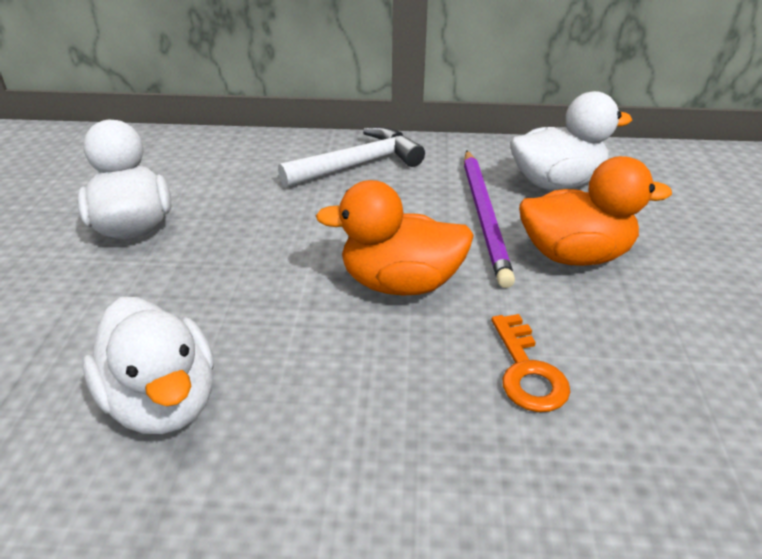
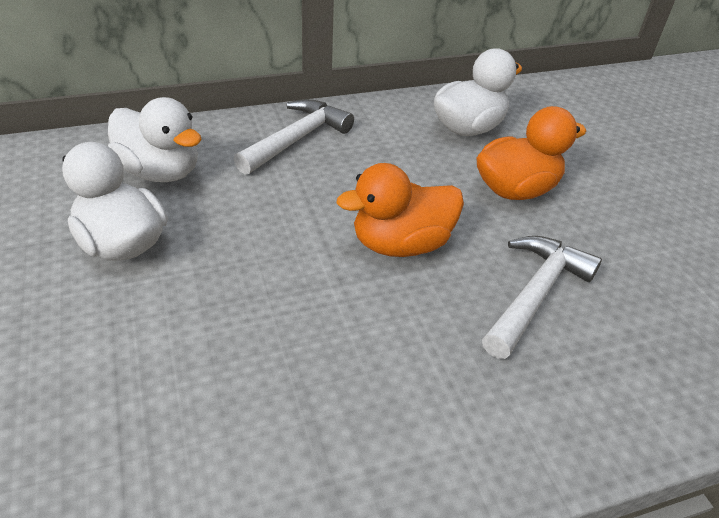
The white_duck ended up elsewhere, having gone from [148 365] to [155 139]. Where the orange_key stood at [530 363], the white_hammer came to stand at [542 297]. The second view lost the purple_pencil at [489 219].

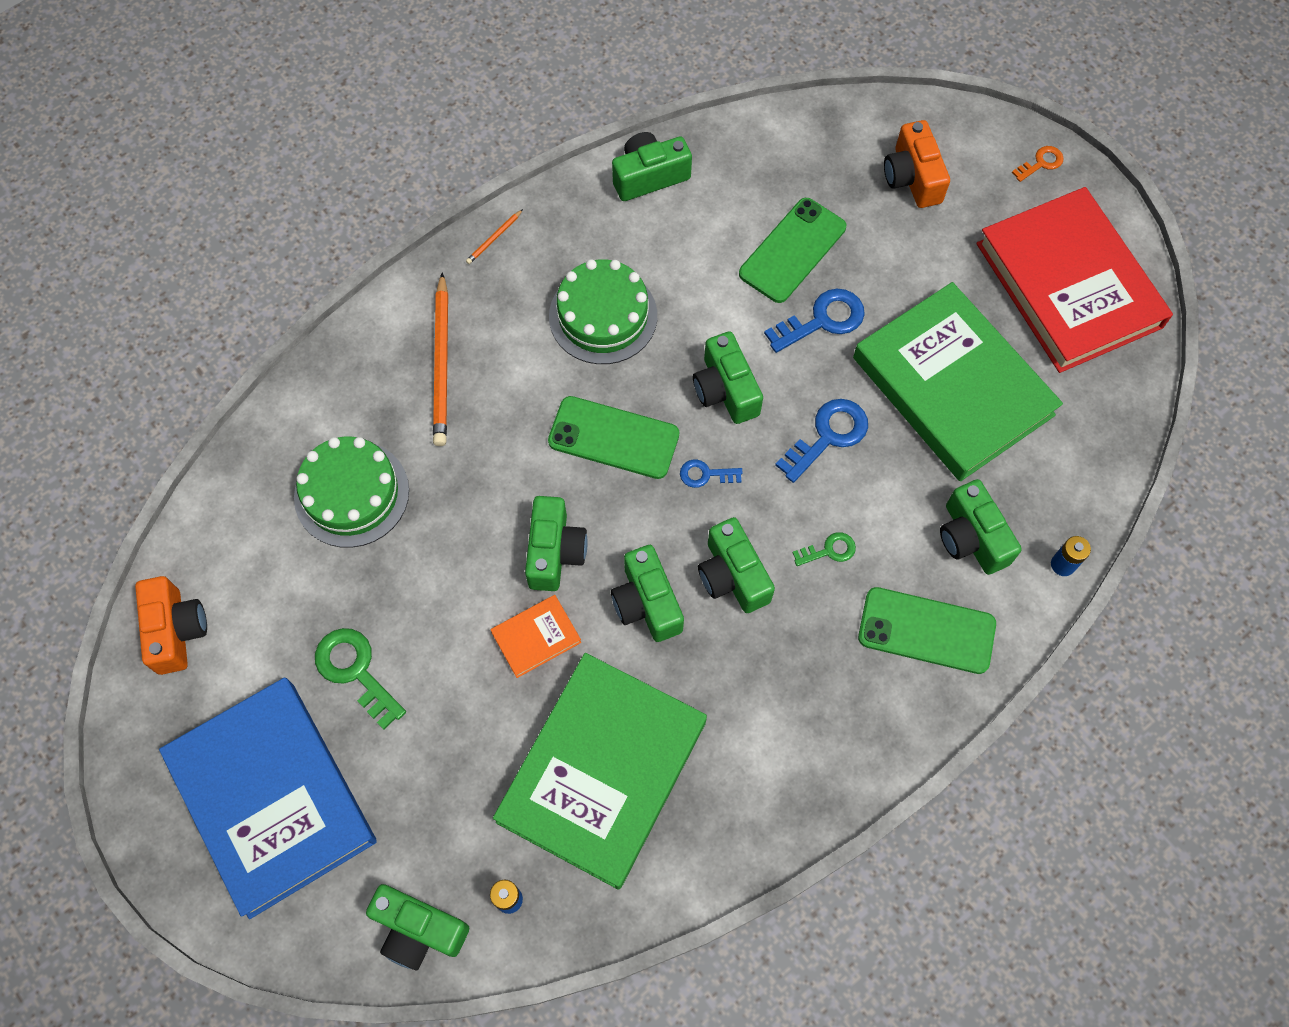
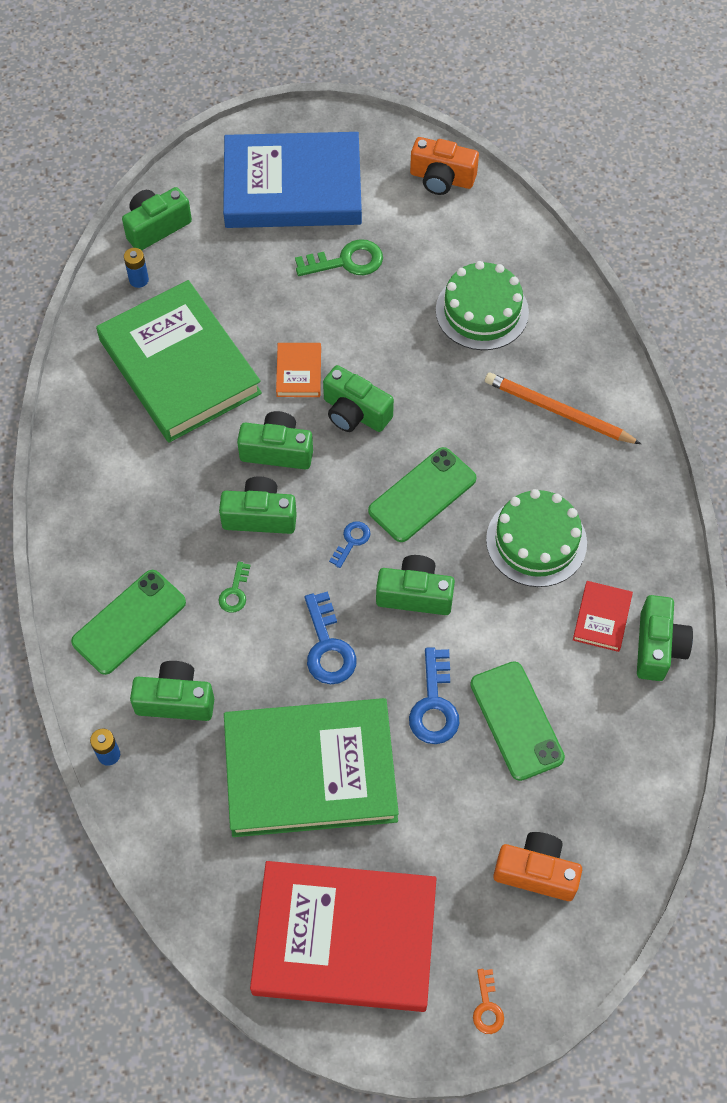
The second view gained the red_book at [603 616]. The second view lost the orange_pencil at [494 236].

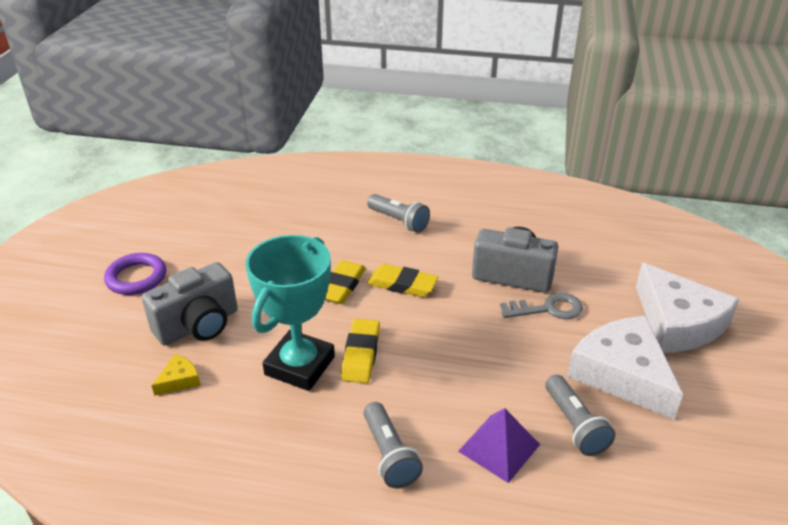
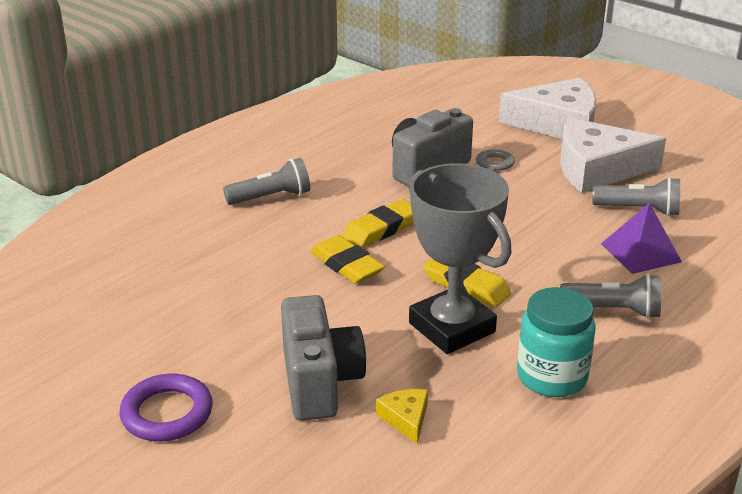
What was the turquoise_trophy at [290 313] turned into the grey_trophy at [460 258]. The second view gained the turquoise_jar at [556 342].

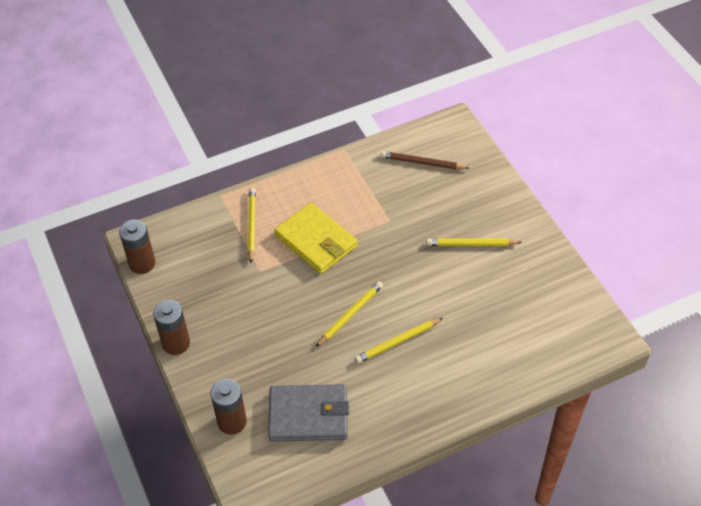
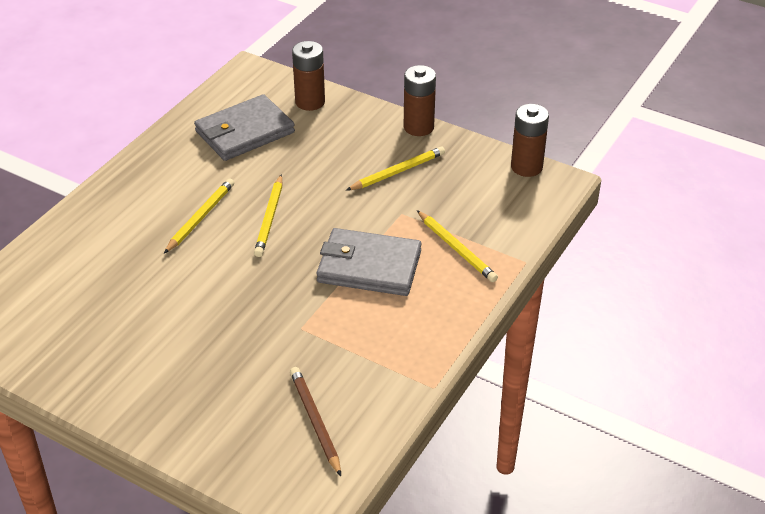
The brown_pencil at [424 160] ended up facing another way, 90 degrees counterclockwise from before. What was the yellow_wallet at [316 238] turned into the grey_wallet at [369 262]. The yellow_pencil ended up elsewhere, having gone from [474 242] to [395 168].

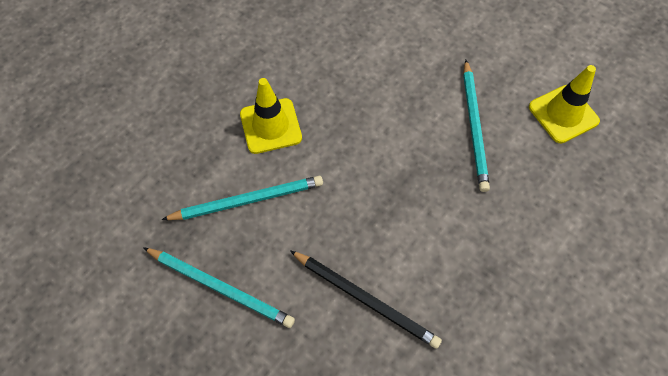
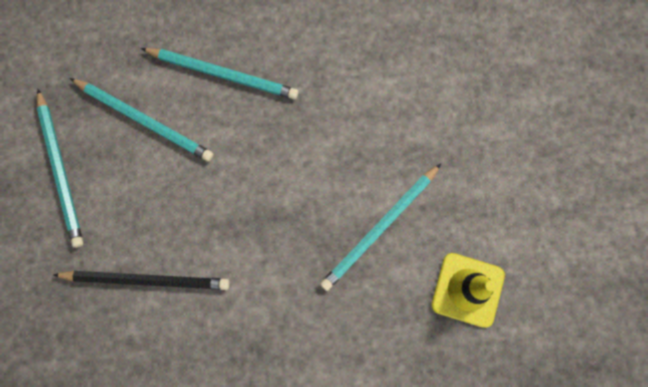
The black_pencil at [366 299] ended up facing another way, 75 degrees counterclockwise from before. Where the yellow_traffic_cone stood at [271 116], the turquoise_pencil came to stand at [219 73].

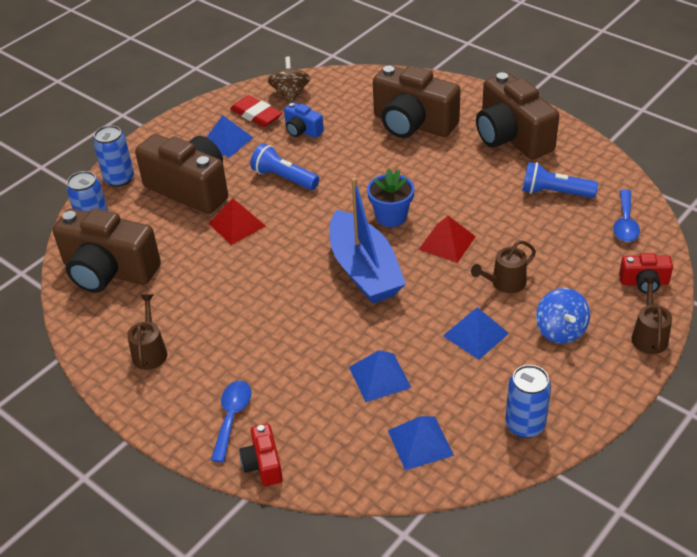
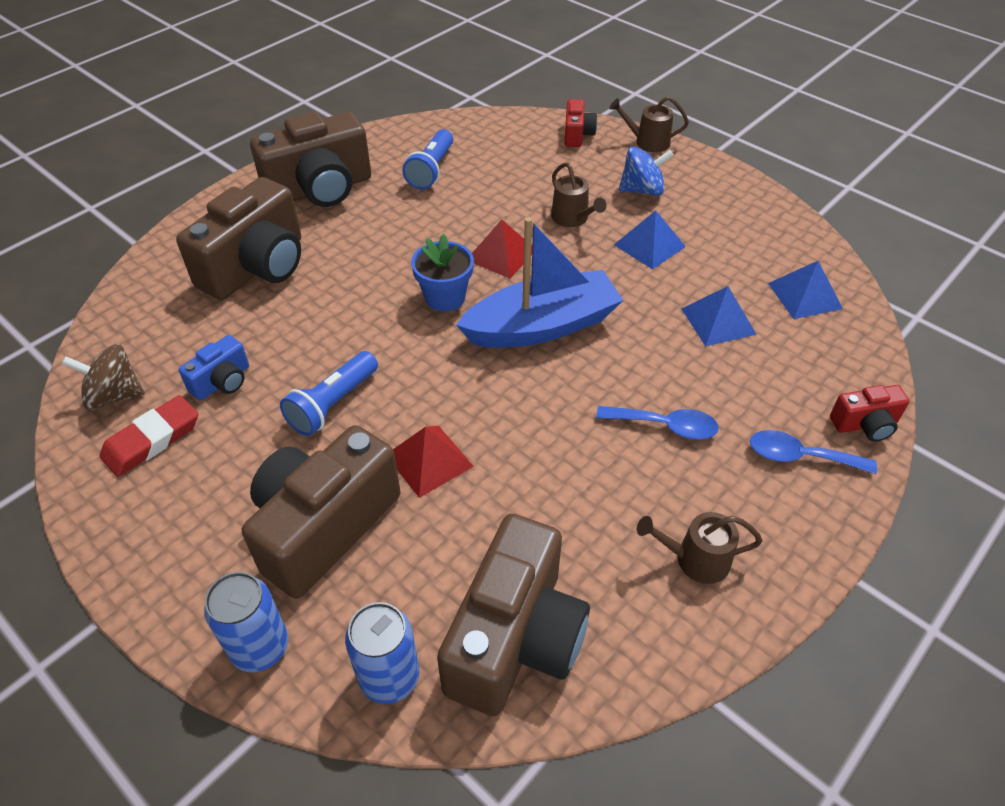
The blue_spoon ended up elsewhere, having gone from [626 215] to [657 423]. The second view lost the blue_pyramid at [229 136]. The second view lost the blue_can at [528 401].

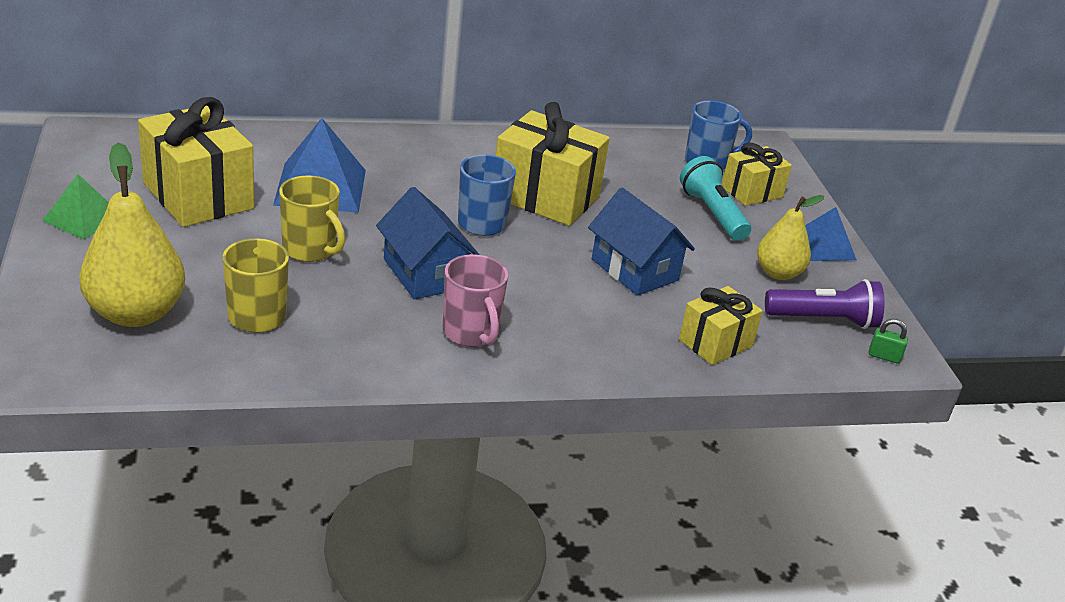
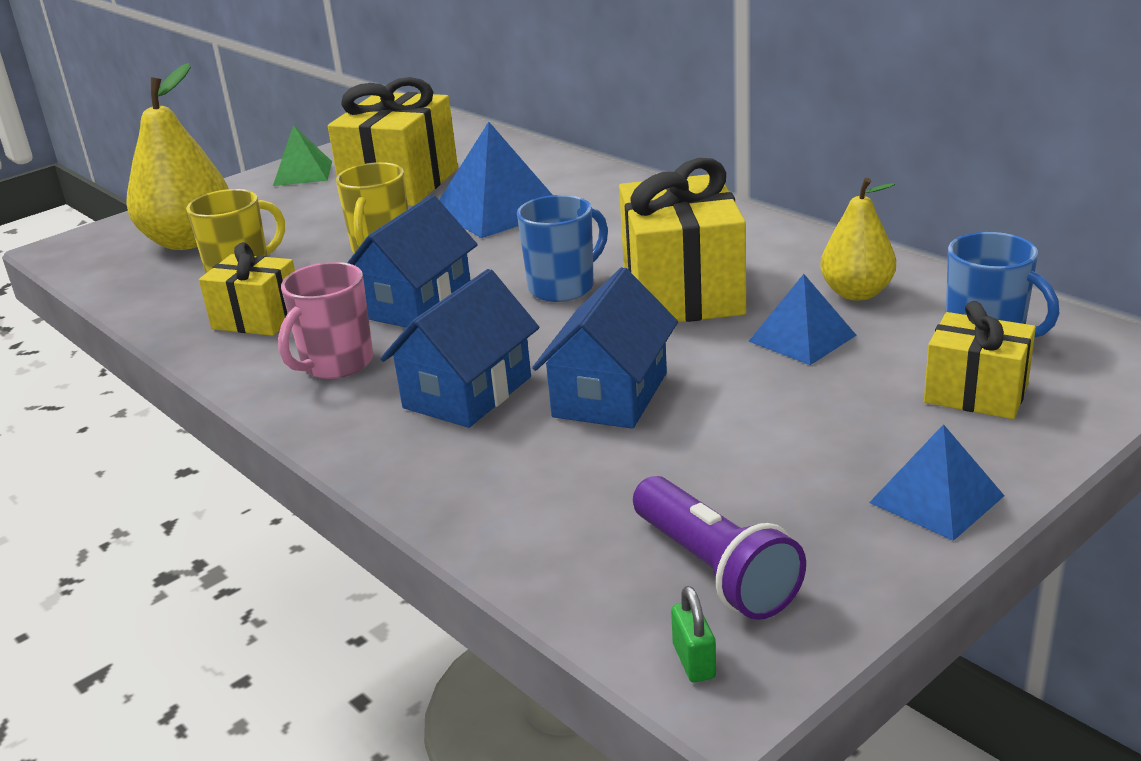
The yellow_gift ended up elsewhere, having gone from [721 325] to [247 289]. The second view gained the blue_house at [459 348]. The second view gained the blue_pyramid at [802 319]. The yellow_pear ended up elsewhere, having gone from [790 237] to [858 239]. The second view lost the turquoise_flashlight at [715 198].

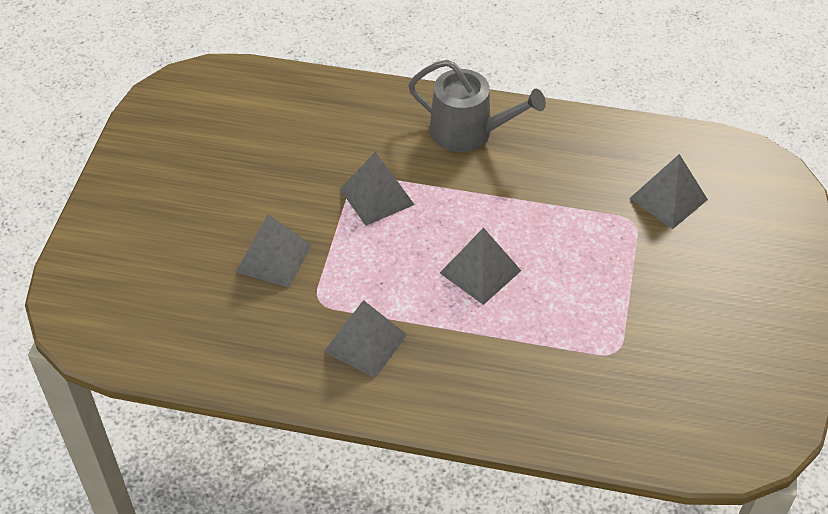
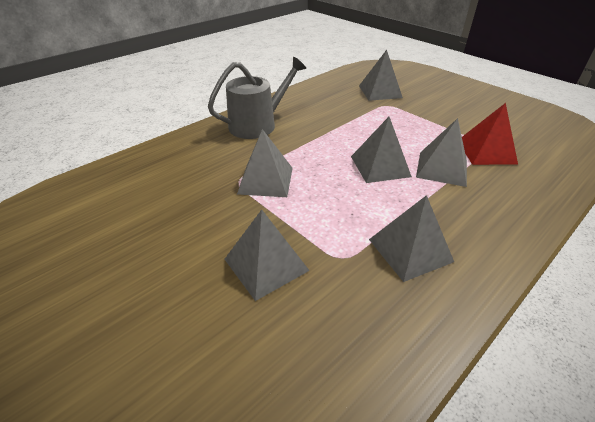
The second view gained the grey_pyramid at [441 152]. The second view gained the red_pyramid at [490 134].

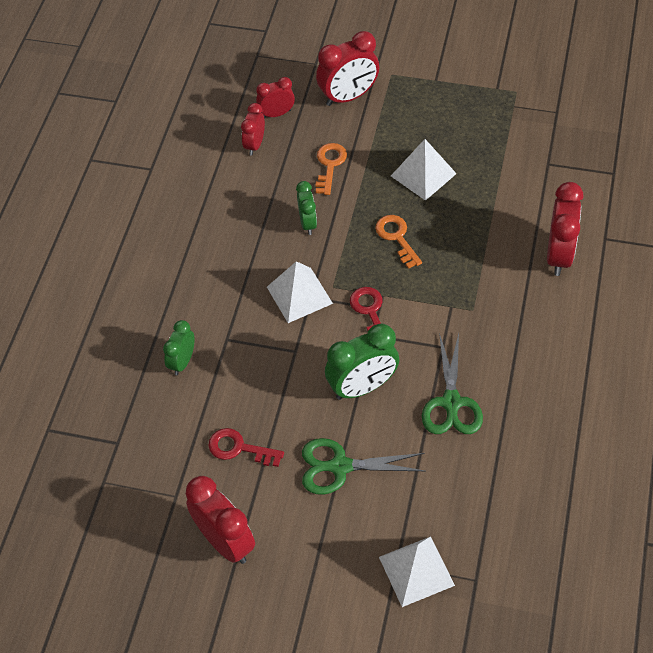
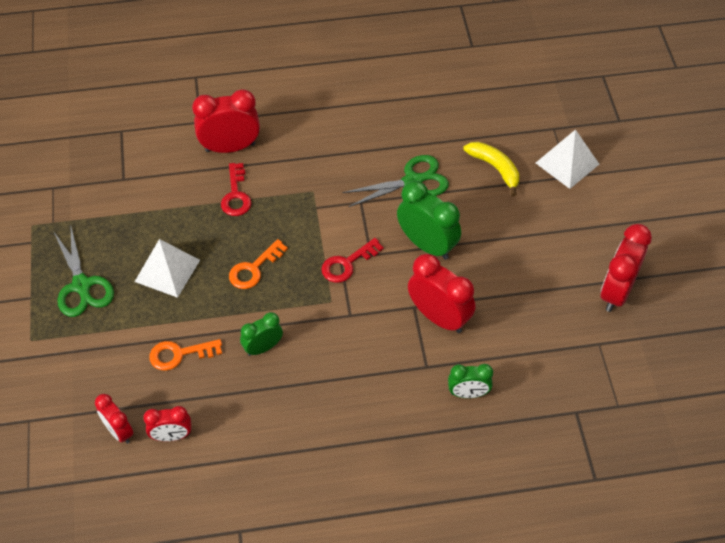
The green_scissors ended up elsewhere, having gone from [363 466] to [84 270]. The red_key ended up elsewhere, having gone from [246 447] to [236 189]. The red_clock ended up elsewhere, having gone from [347 68] to [441 293]. The second view gained the yellow_banana at [491 169]. The second view lost the white_pyramid at [300 292].

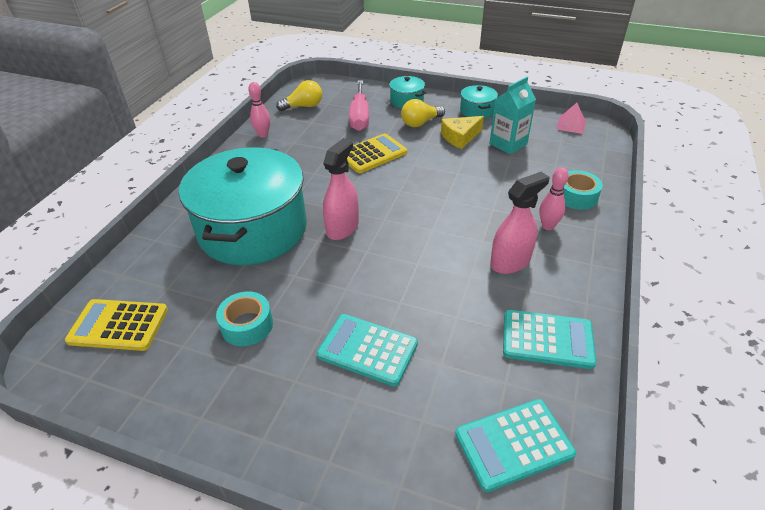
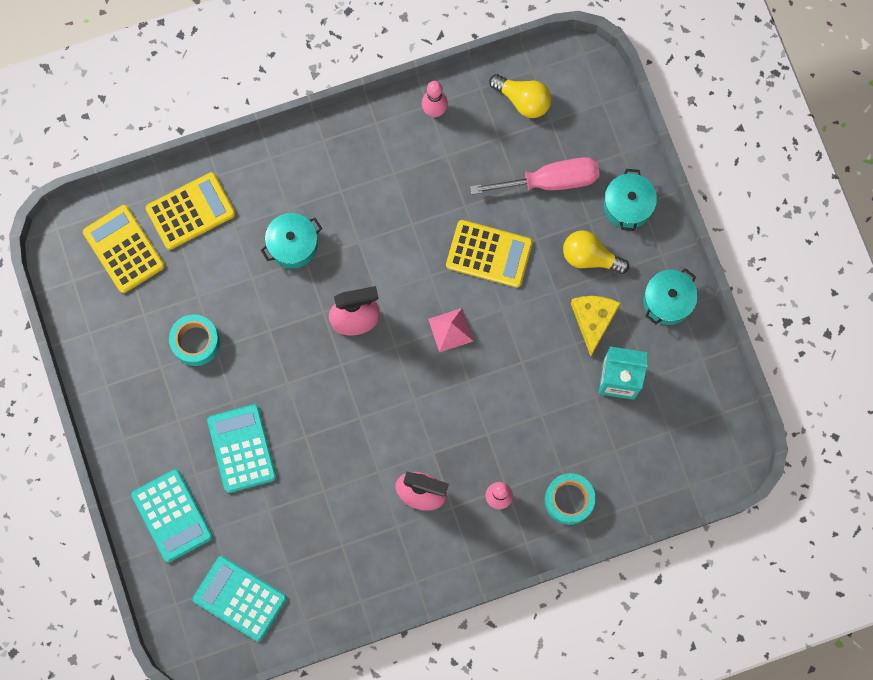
The turquoise_calculator ended up elsewhere, having gone from [549 339] to [172 515]. The second view gained the yellow_calculator at [191 211]. The size of the turquoise_pot at [243 206] changed by a factor of 0.41. The pink_pyramid ended up elsewhere, having gone from [571 118] to [450 330]. The pink_screwdriver at [359 105] ended up facing another way, 150 degrees counterclockwise from before. The yellow_cheese at [462 132] ended up facing another way, 75 degrees clockwise from before.

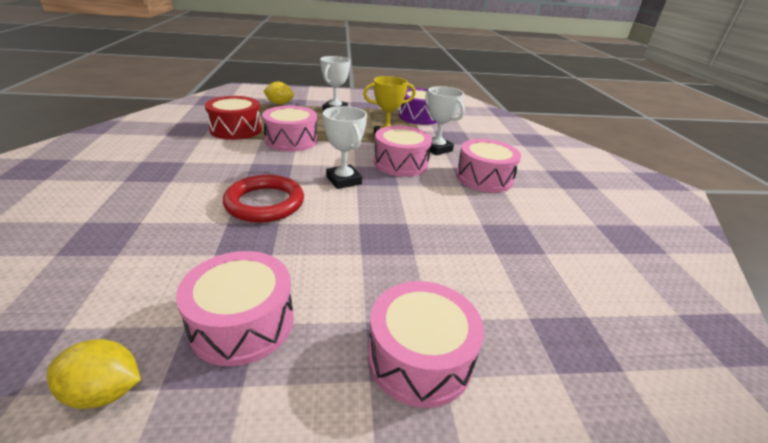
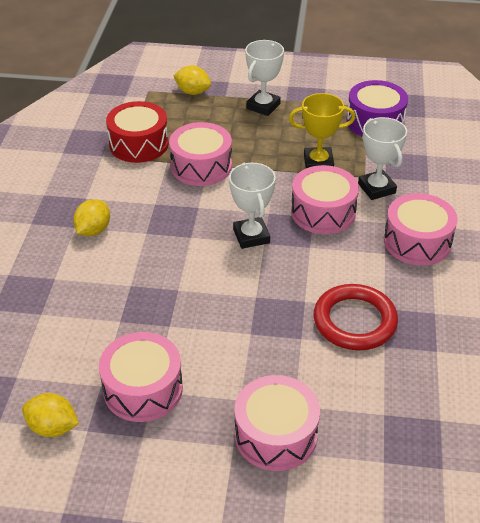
The second view gained the yellow_lemon at [91 217]. The red_ring ended up elsewhere, having gone from [263 199] to [356 317].

